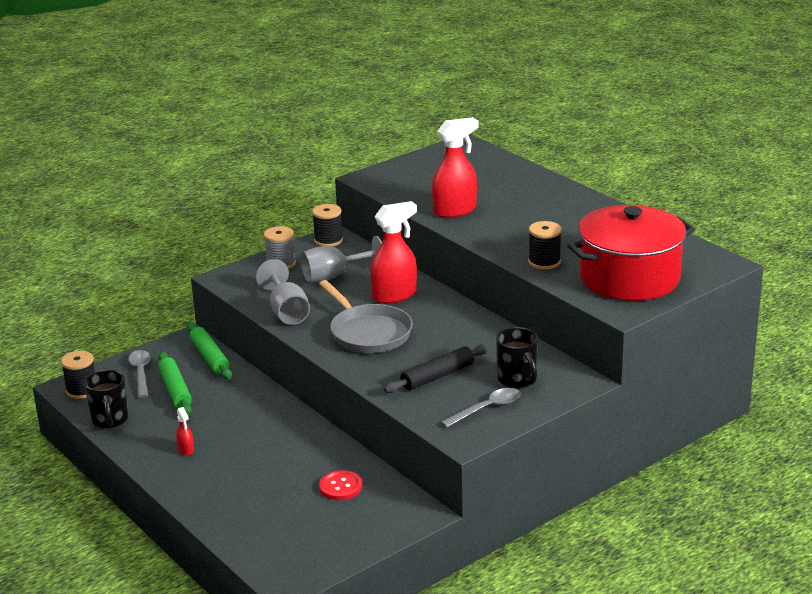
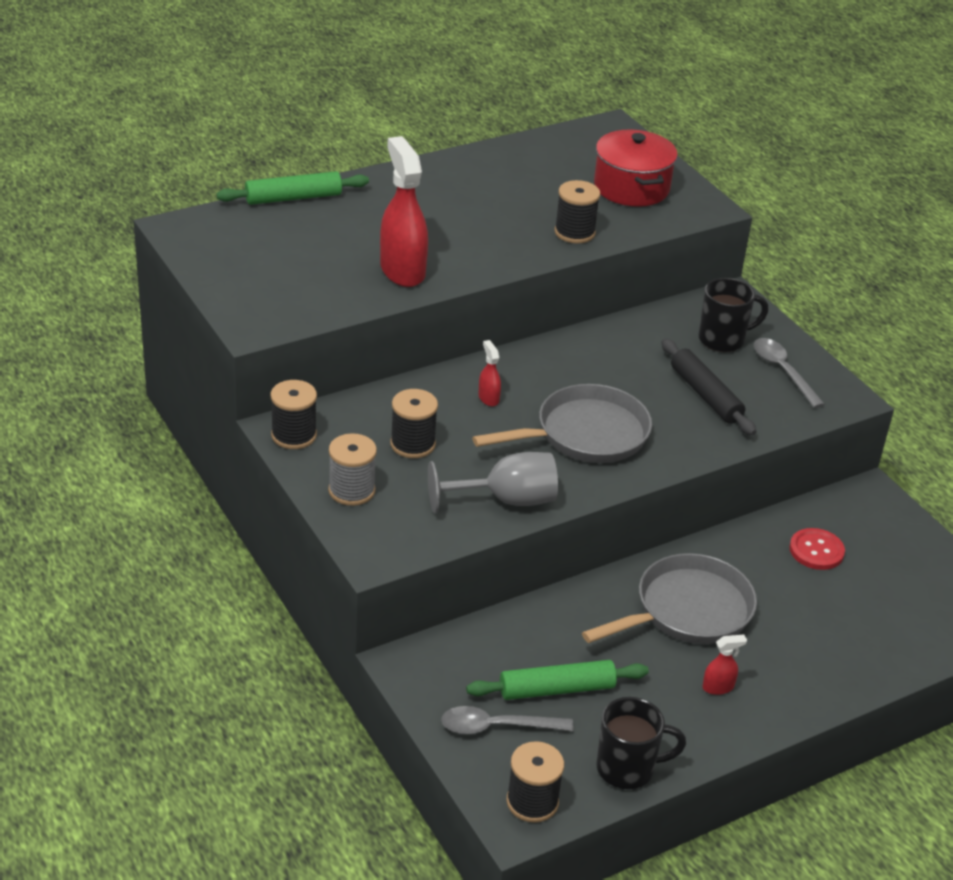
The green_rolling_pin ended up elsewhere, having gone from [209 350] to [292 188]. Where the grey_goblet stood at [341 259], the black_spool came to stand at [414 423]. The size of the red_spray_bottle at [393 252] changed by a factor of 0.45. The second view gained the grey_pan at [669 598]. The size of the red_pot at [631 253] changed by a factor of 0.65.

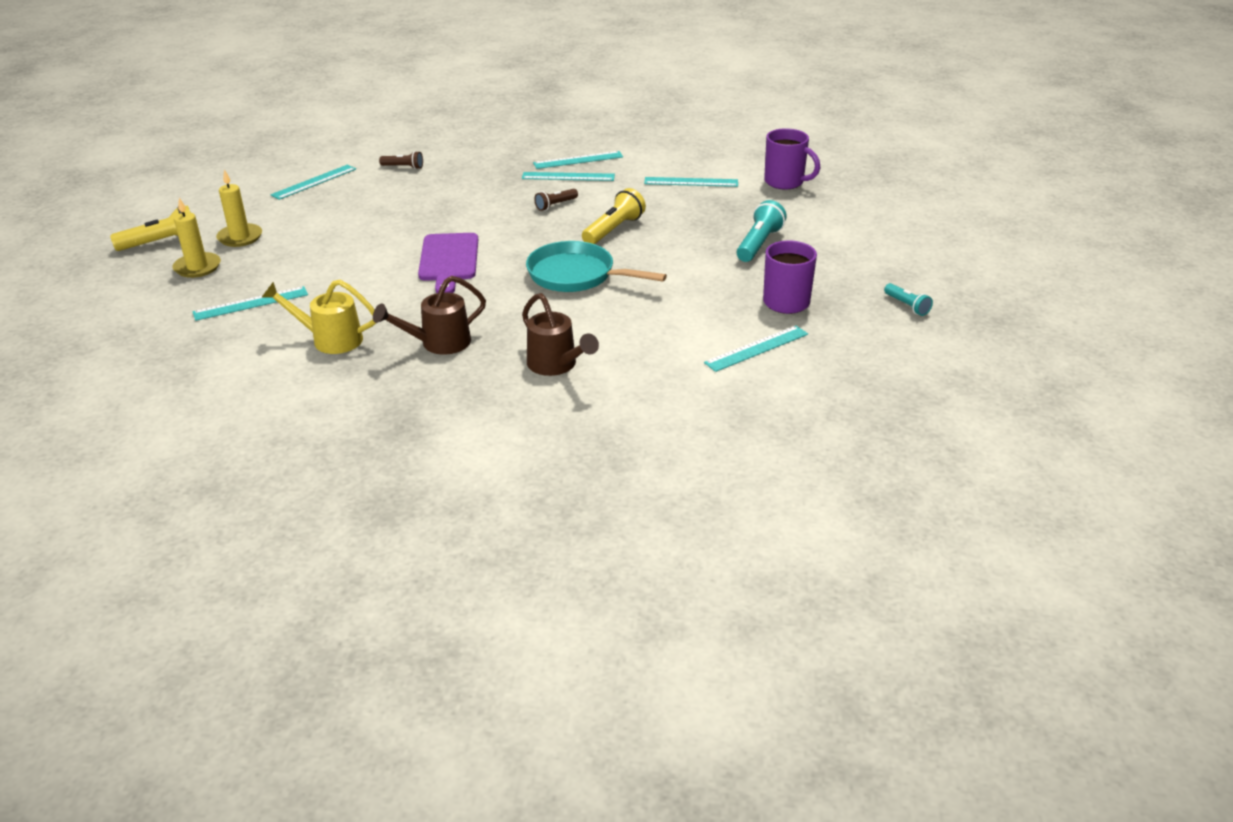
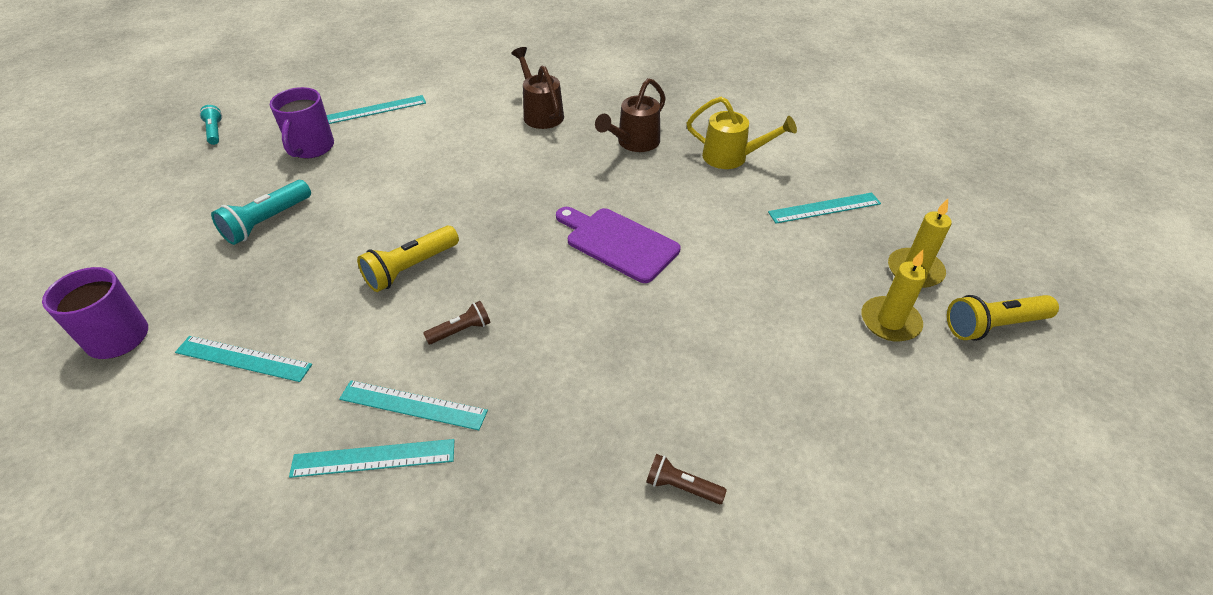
The purple_cutting_board at [448 263] ended up facing another way, 60 degrees counterclockwise from before. The brown_watering_can at [429 315] ended up facing another way, 150 degrees clockwise from before. The second view lost the turquoise_ruler at [313 182]. The second view lost the turquoise_pan at [596 266].

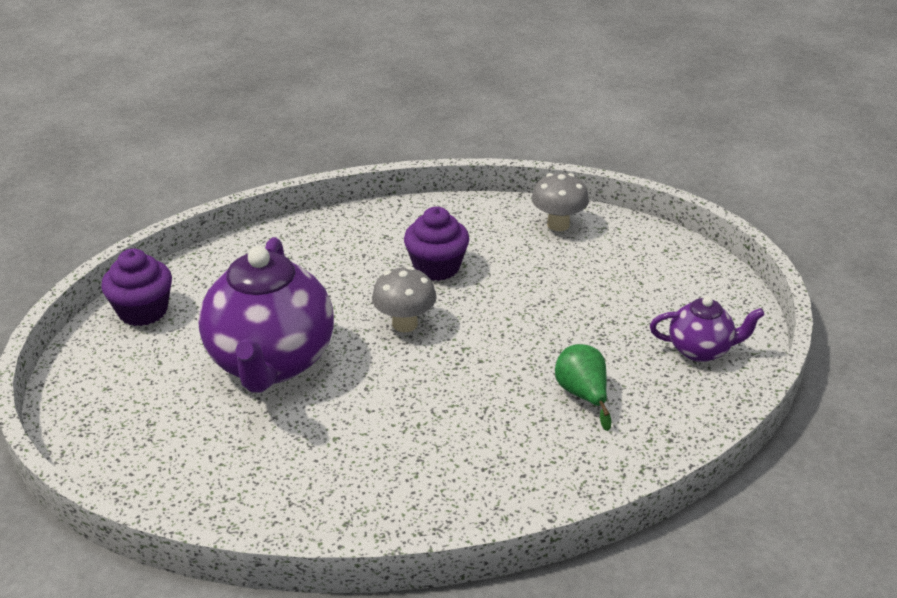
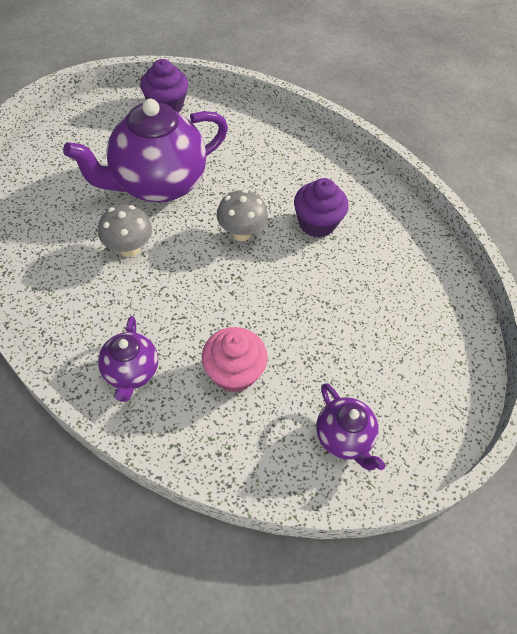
The grey_mushroom ended up elsewhere, having gone from [560 202] to [125 231]. The second view gained the purple_teapot at [128 359]. Where the green_pear stood at [583 387], the pink_cupcake came to stand at [235 359].

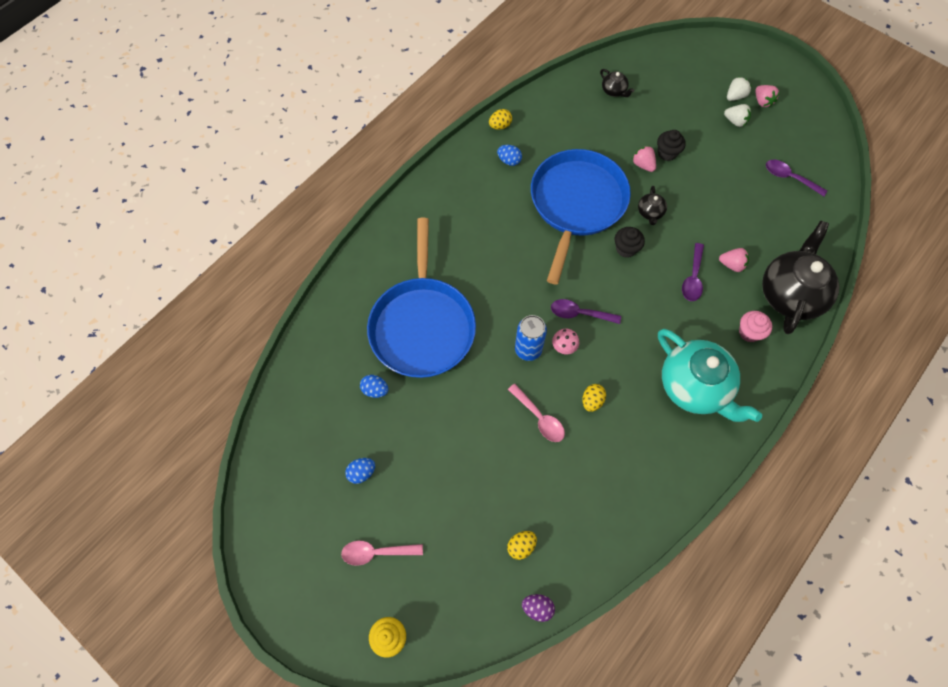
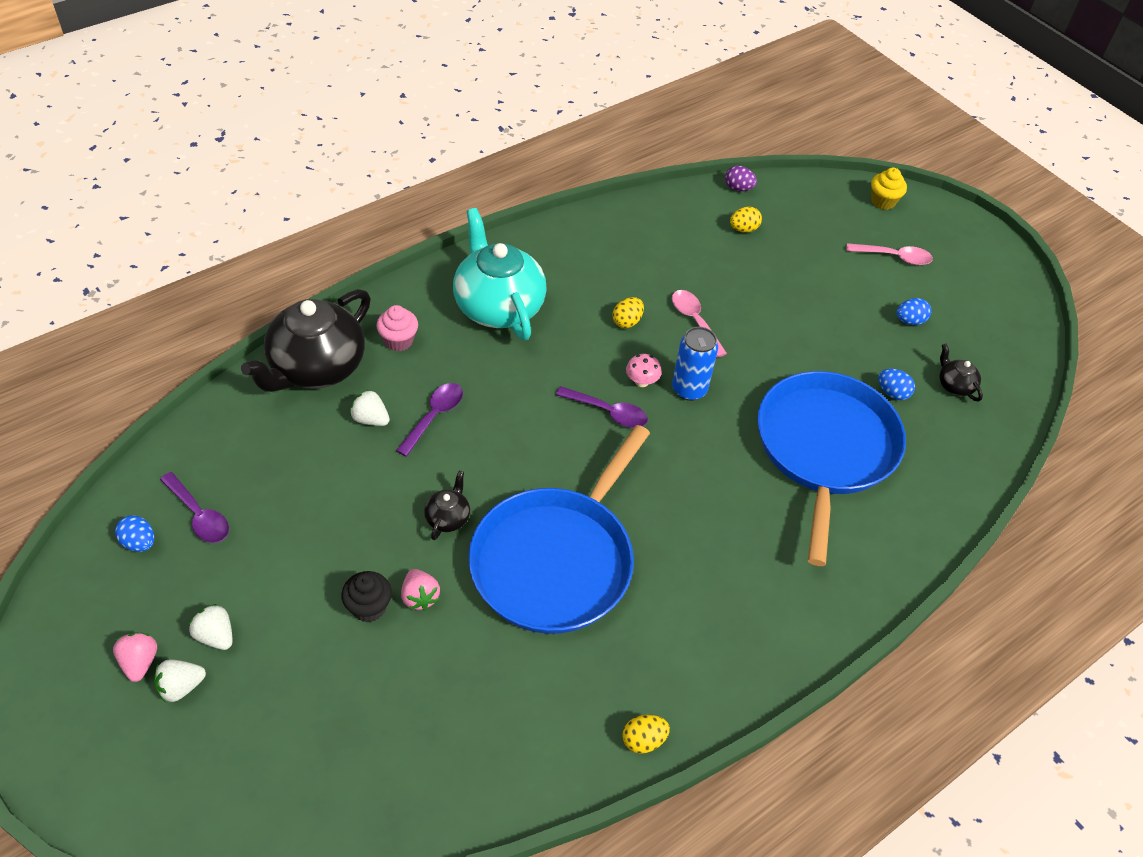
The blue_egg ended up elsewhere, having gone from [509 155] to [135 533]. What was the pink_strawberry at [734 260] turned into the white_strawberry at [370 408]. The black_teapot ended up elsewhere, having gone from [617 83] to [961 373]. The second view lost the black_cupcake at [630 242].

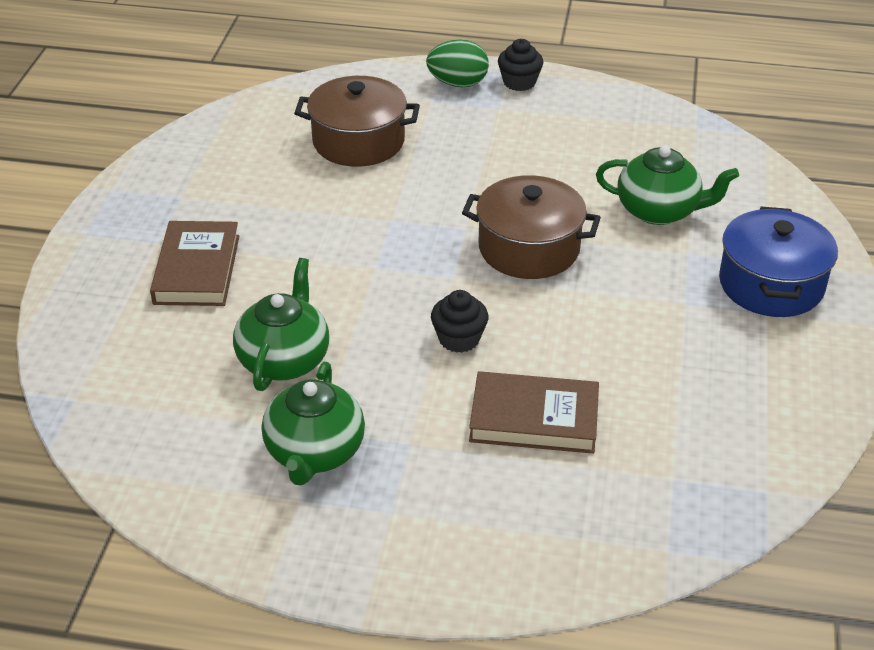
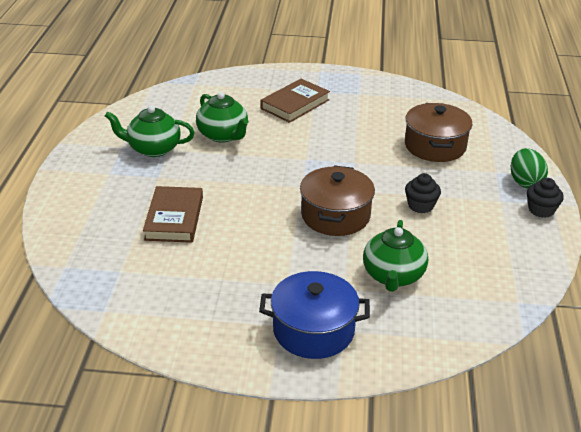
The green_teapot at [281 324] ended up facing another way, 45 degrees clockwise from before. The brown_book at [195 263] ended up facing another way, 45 degrees counterclockwise from before. The black_cupcake ended up elsewhere, having gone from [459 321] to [423 193].

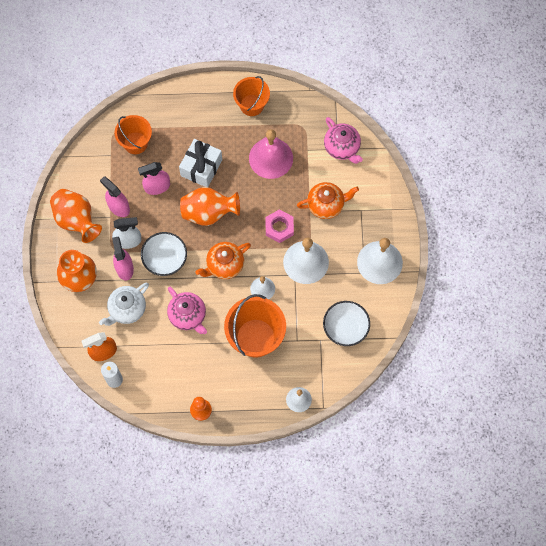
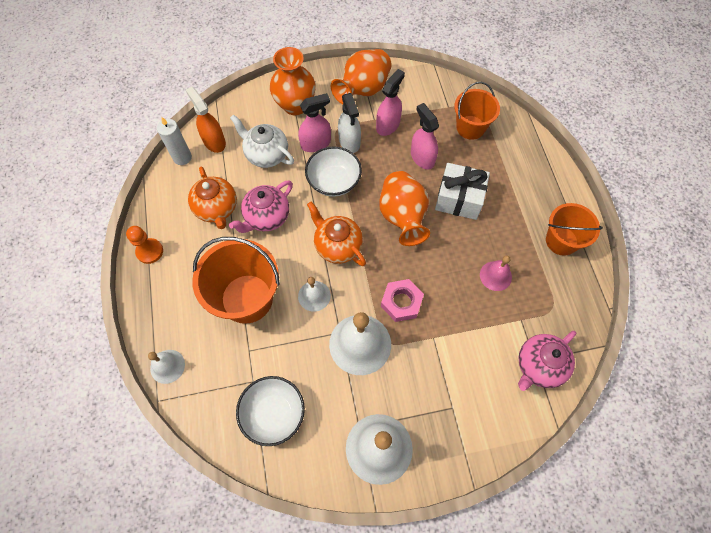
The orange_teapot ended up elsewhere, having gone from [328 200] to [212 197]. The size of the pink_bell at [271 154] changed by a factor of 0.54.

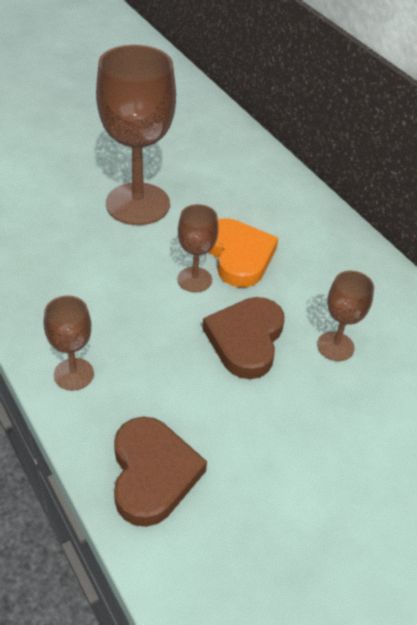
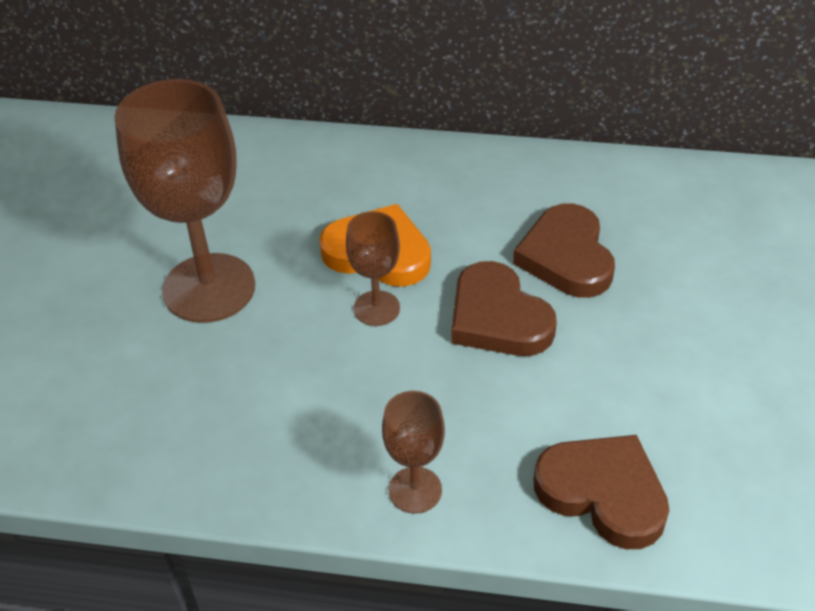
Where the brown_goblet stood at [345 316], the brown_heart came to stand at [564 250].

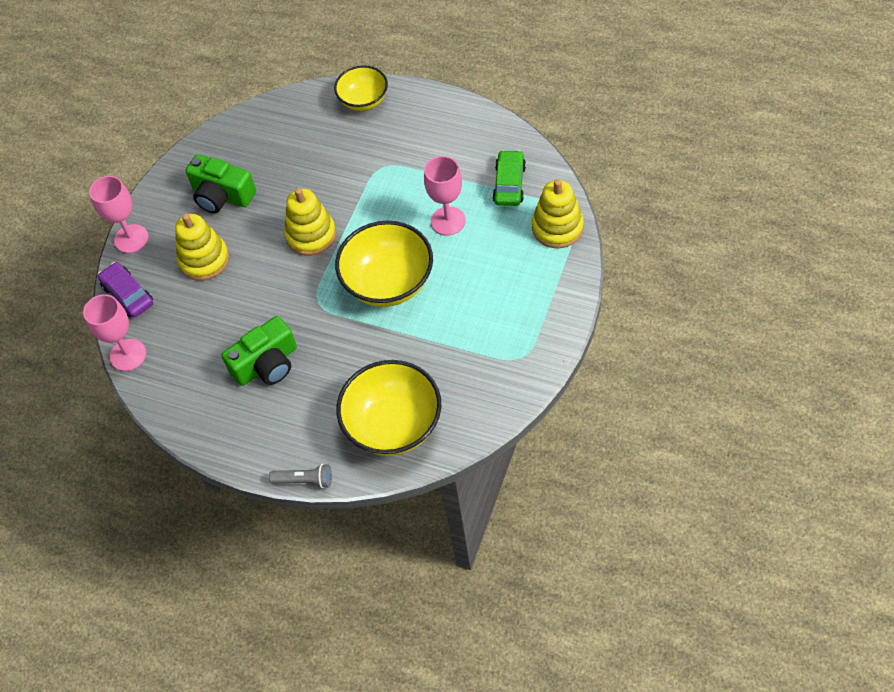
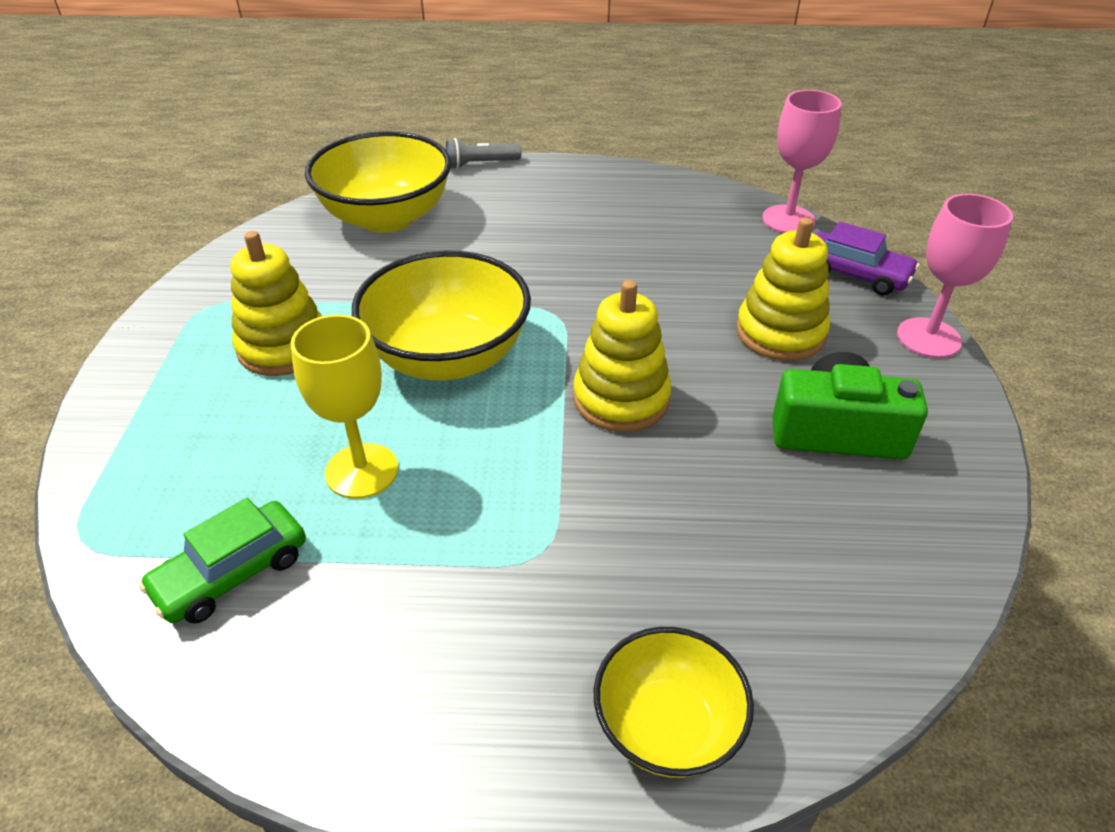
The green_car at [509 178] ended up facing another way, 60 degrees clockwise from before. The yellow_stacking_toy ended up elsewhere, having gone from [558 213] to [276 303]. What was the pink_goblet at [445 196] turned into the yellow_goblet at [344 406]. The second view lost the green_camera at [259 351].

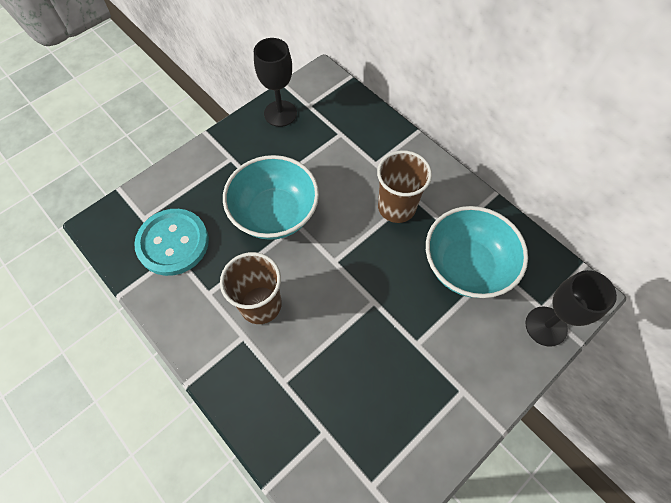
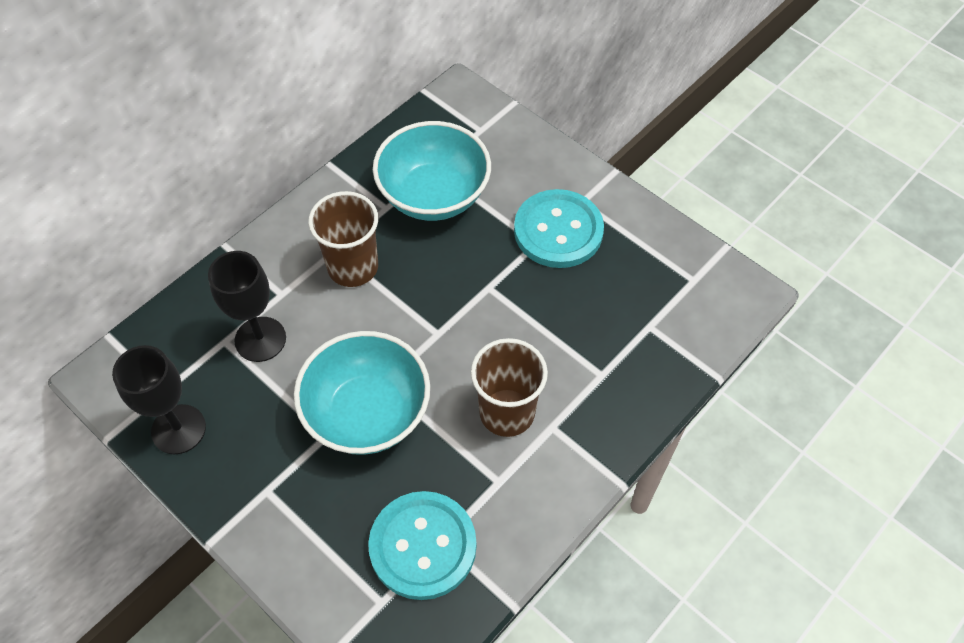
The black_goblet ended up elsewhere, having gone from [571 308] to [247 306]. The second view gained the turquoise_button at [559 228].

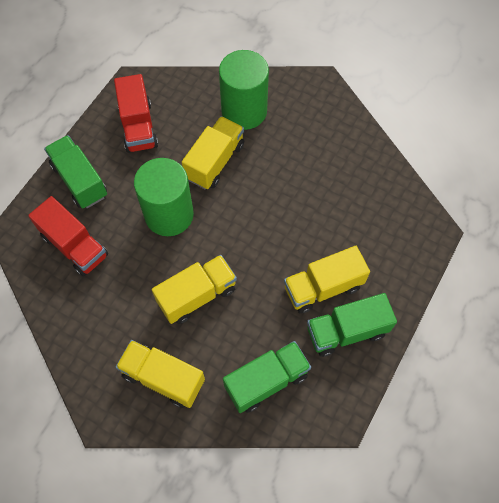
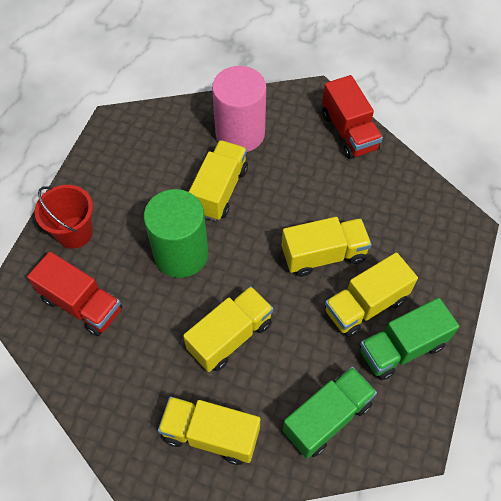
Where the green_truck stood at [75 172], the red_bucket came to stand at [64 217]. What was the green_cylinder at [244 90] turned into the pink_cylinder at [239 109]. The second view gained the yellow_truck at [327 247]. The red_truck ended up elsewhere, having gone from [136 113] to [352 117].

